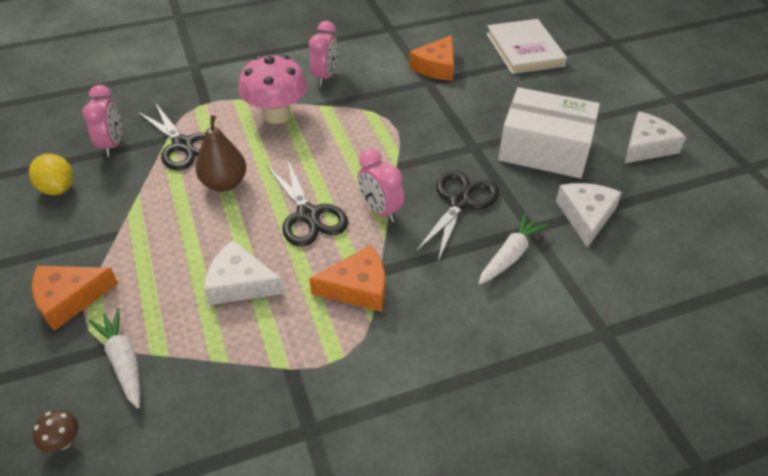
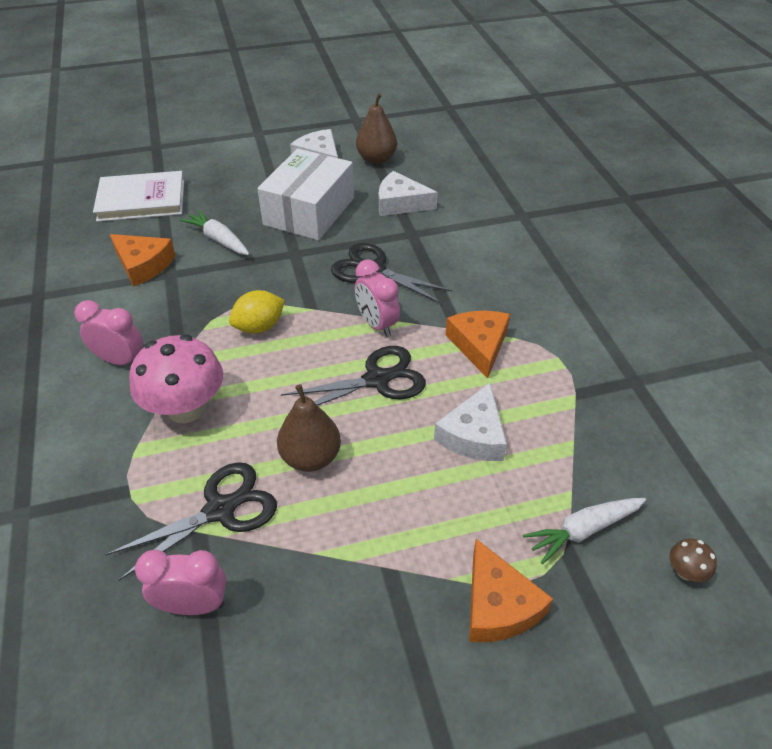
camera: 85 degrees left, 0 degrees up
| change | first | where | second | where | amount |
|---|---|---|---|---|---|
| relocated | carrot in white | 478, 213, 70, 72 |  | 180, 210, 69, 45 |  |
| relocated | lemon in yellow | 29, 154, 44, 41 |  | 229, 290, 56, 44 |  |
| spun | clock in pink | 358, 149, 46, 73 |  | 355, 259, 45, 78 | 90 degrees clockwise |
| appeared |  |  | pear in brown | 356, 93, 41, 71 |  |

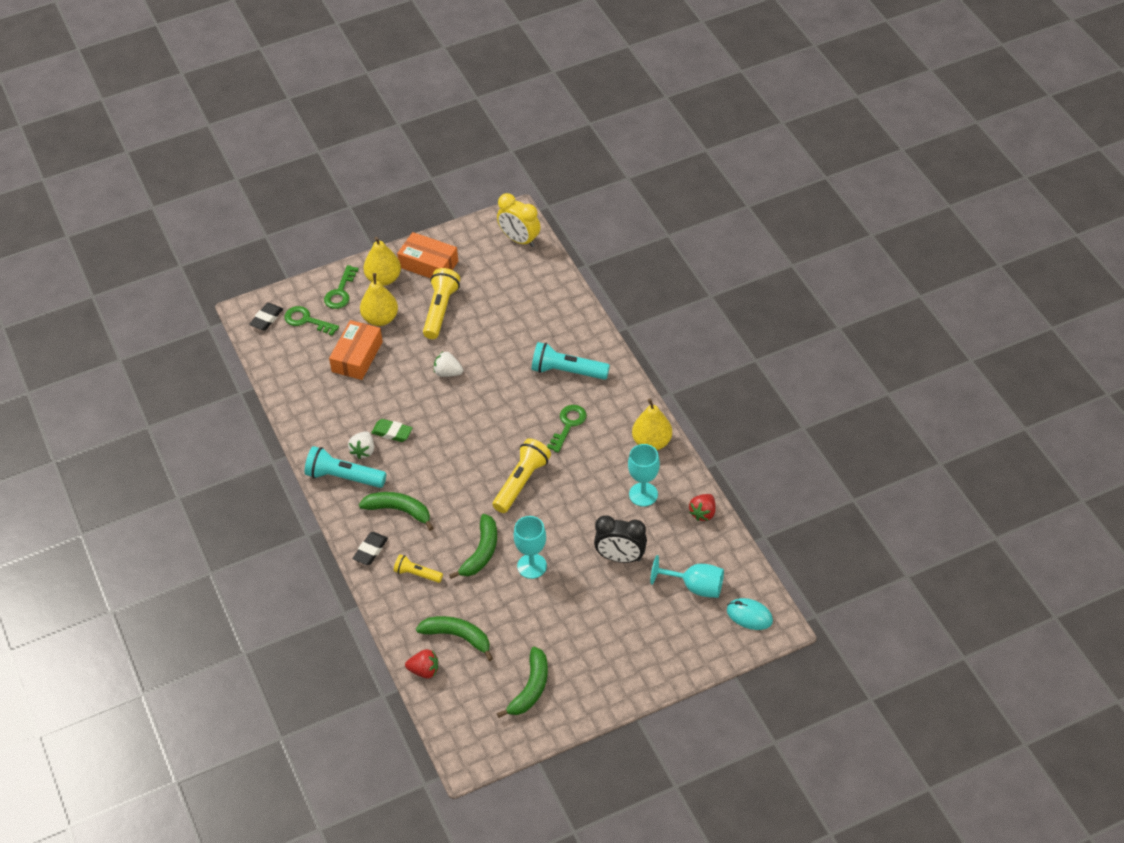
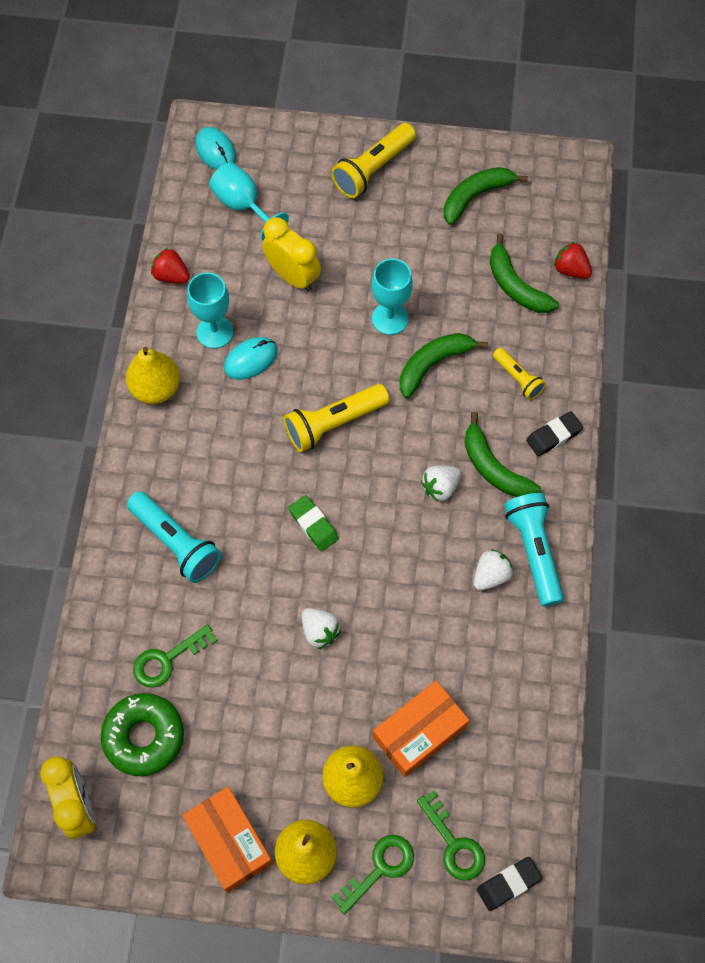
camera: 150 degrees left, 15 degrees up
| change | first | where | second | where | amount |
|---|---|---|---|---|---|
| appeared |  |  | donut in green | 101, 693, 83, 83 |  |
| relocated | key in green | 547, 405, 40, 48 |  | 133, 624, 84, 63 |  |
| spun | strawberry in red | 689, 494, 26, 27 |  | 151, 248, 39, 36 | 120 degrees counterclockwise |
| appeared |  |  | mouse in turquoise | 224, 337, 53, 43 |  |
| colour | clock in black | 594, 515, 53, 48 | clock in yellow | 262, 217, 59, 75 |  |
| relocated | eraser in green | 371, 419, 42, 23 |  | 289, 495, 50, 56 |  |
| relocated | flashlight in yellow | 423, 268, 37, 71 |  | 331, 123, 85, 75 |  |
| appeared |  |  | strawberry in white | 421, 466, 41, 36 |  |
| spun | flashlight in turquoise | 305, 446, 81, 42 |  | 504, 493, 60, 114 | 150 degrees counterclockwise |

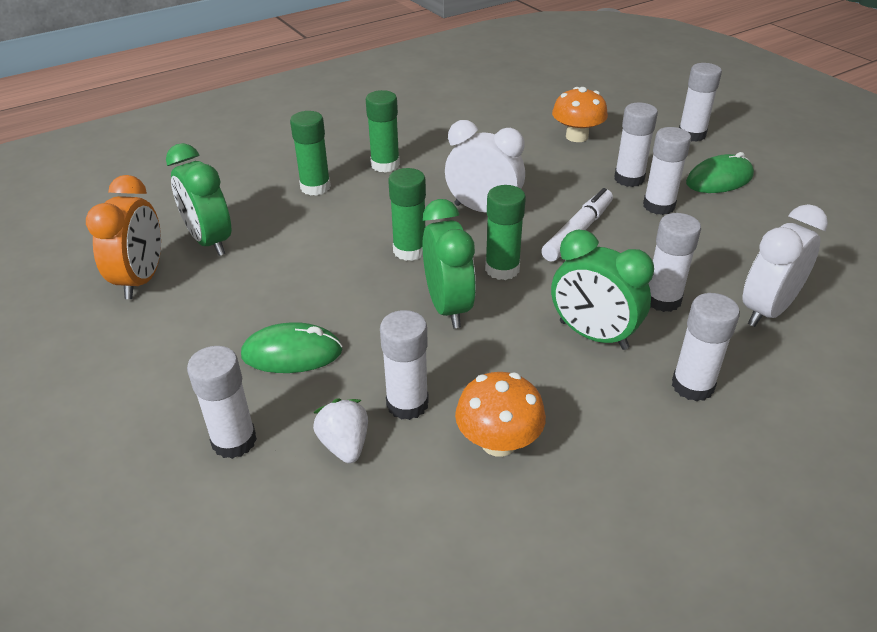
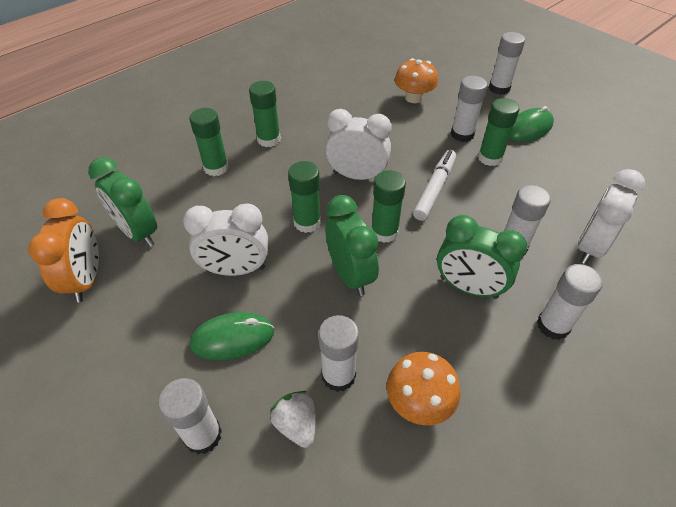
camera: 10 degrees left, 10 degrees up
| change | first | where | second | where | amount |
|---|---|---|---|---|---|
| appeared |  |  | clock in white | 183, 203, 85, 73 |  |
| colour | glue stick in white | 643, 127, 48, 88 | glue stick in green | 478, 98, 42, 68 |  |

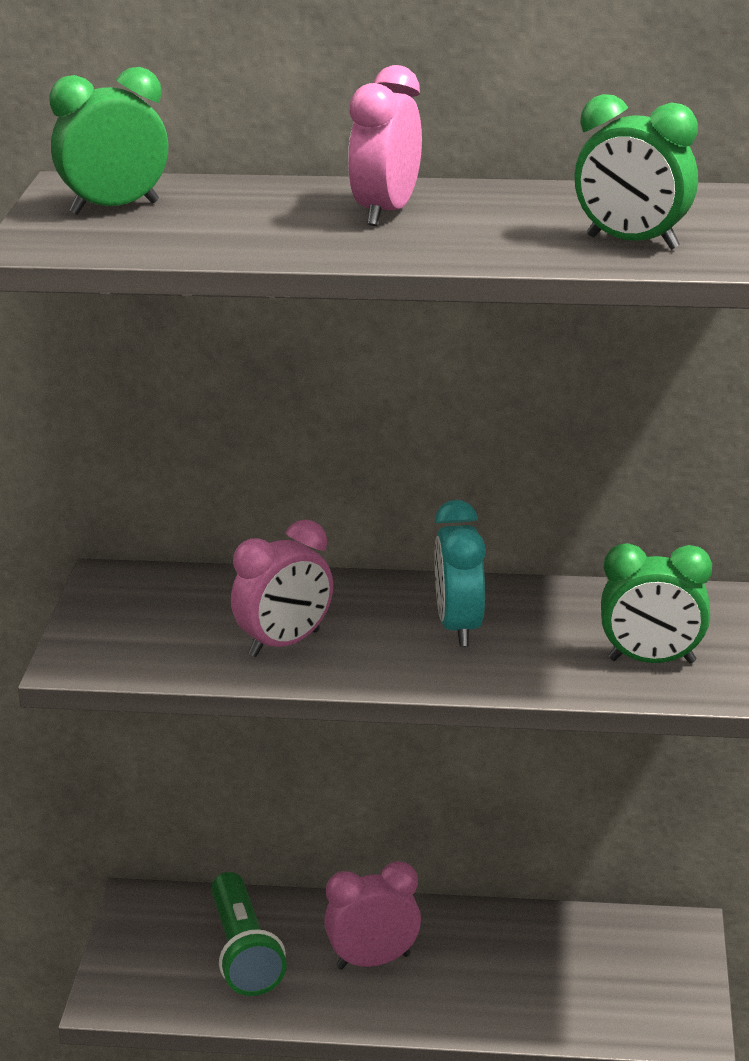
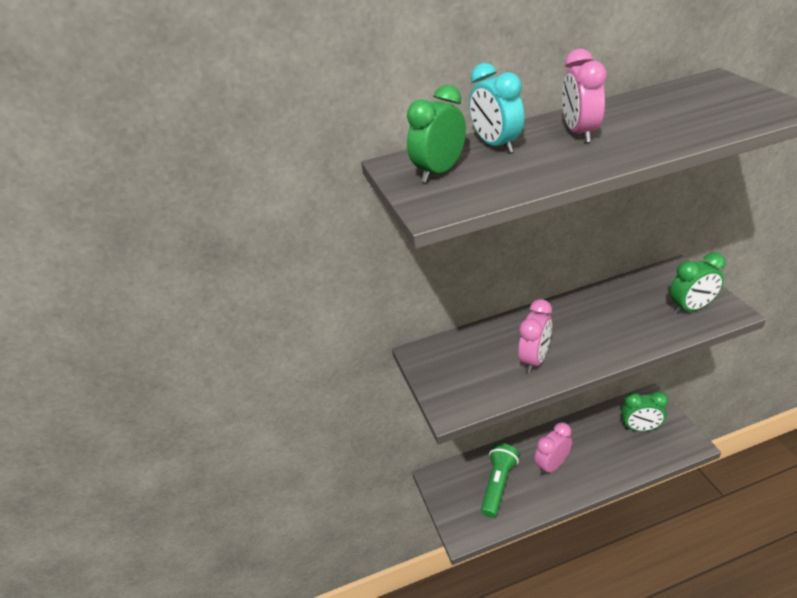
camera: 20 degrees left, 10 degrees up
| change | first | where | second | where | amount |
|---|---|---|---|---|---|
| relocated | clock in turquoise | 435, 500, 51, 147 |  | 469, 63, 55, 90 |  |
| spun | flashlight in green | 211, 872, 76, 124 |  | 481, 443, 38, 75 | 120 degrees counterclockwise |
| relocated | clock in green | 574, 94, 124, 156 |  | 621, 391, 47, 40 |  |

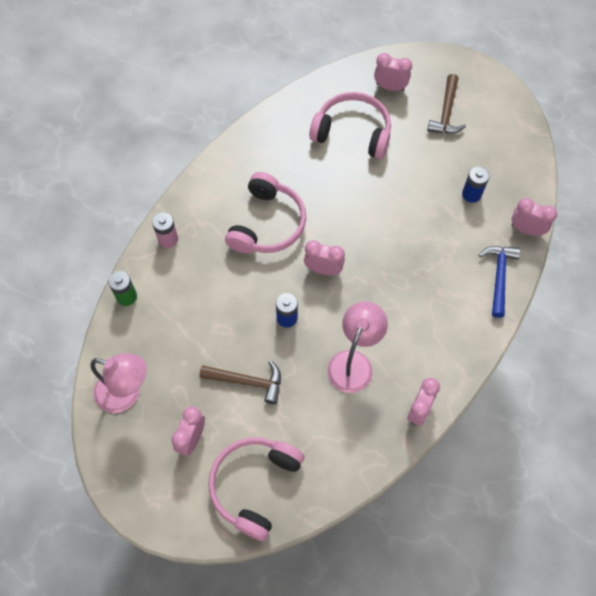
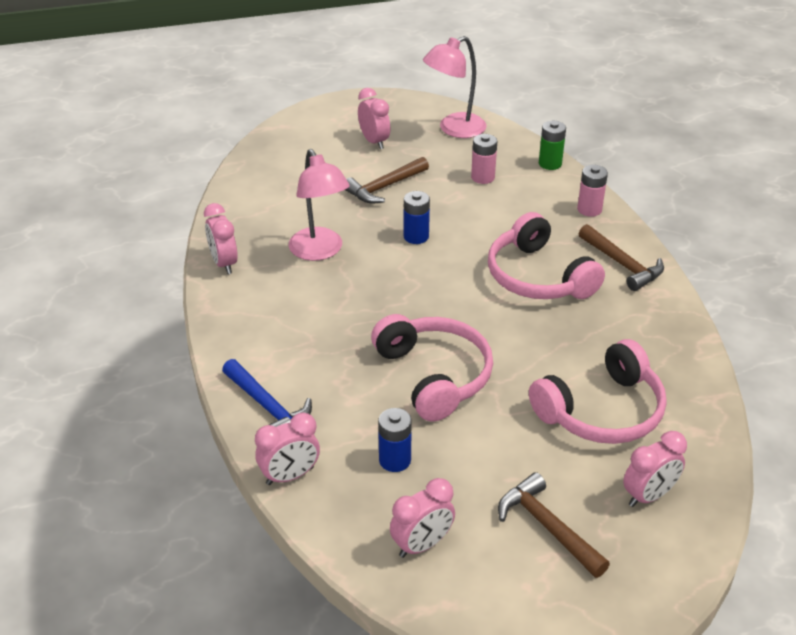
camera: 130 degrees right, 25 degrees down
| change | first | where | second | where | amount |
|---|---|---|---|---|---|
| relocated | headphones in pink | 208, 437, 96, 104 |  | 371, 314, 122, 107 |  |
| relocated | clock in pink | 304, 240, 41, 35 |  | 390, 478, 65, 80 |  |
| appeared |  |  | battery in pink | 471, 134, 26, 50 |  |
| appeared |  |  | hammer in brown | 579, 224, 85, 67 |  |

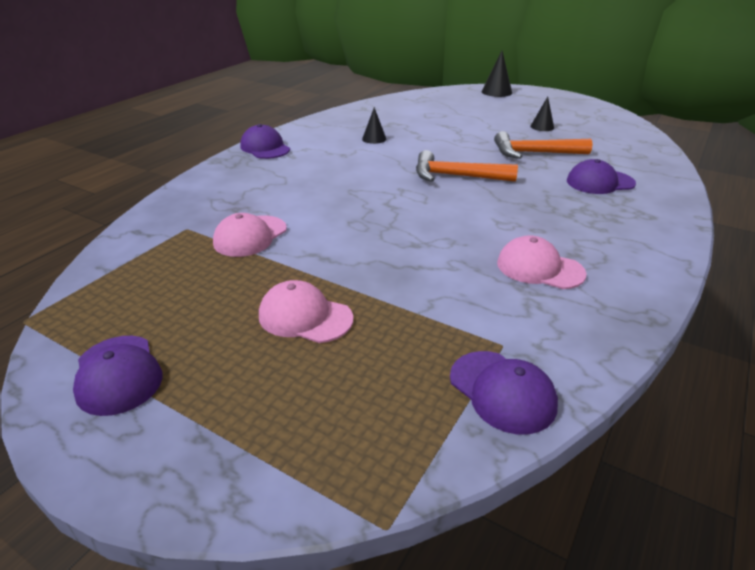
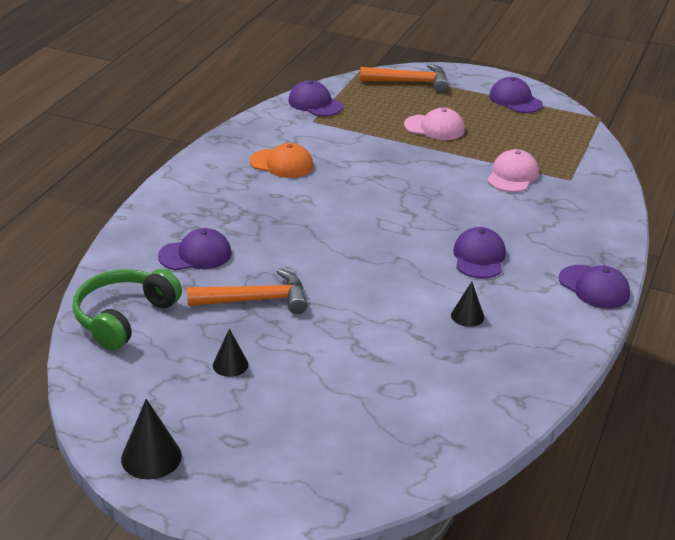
camera: 170 degrees right, 0 degrees up
| change | first | where | second | where | amount |
|---|---|---|---|---|---|
| appeared |  |  | headphones in green | 72, 269, 110, 82 |  |
| relocated | cone in black | 482, 51, 30, 46 |  | 121, 399, 61, 80 |  |
| colour | cap in pink | 497, 235, 90, 54 | cap in orange | 250, 143, 63, 35 |  |
| relocated | hammer in orange | 416, 150, 102, 32 |  | 360, 64, 88, 28 |  |
| appeared |  |  | cap in purple | 453, 227, 53, 51 |  |

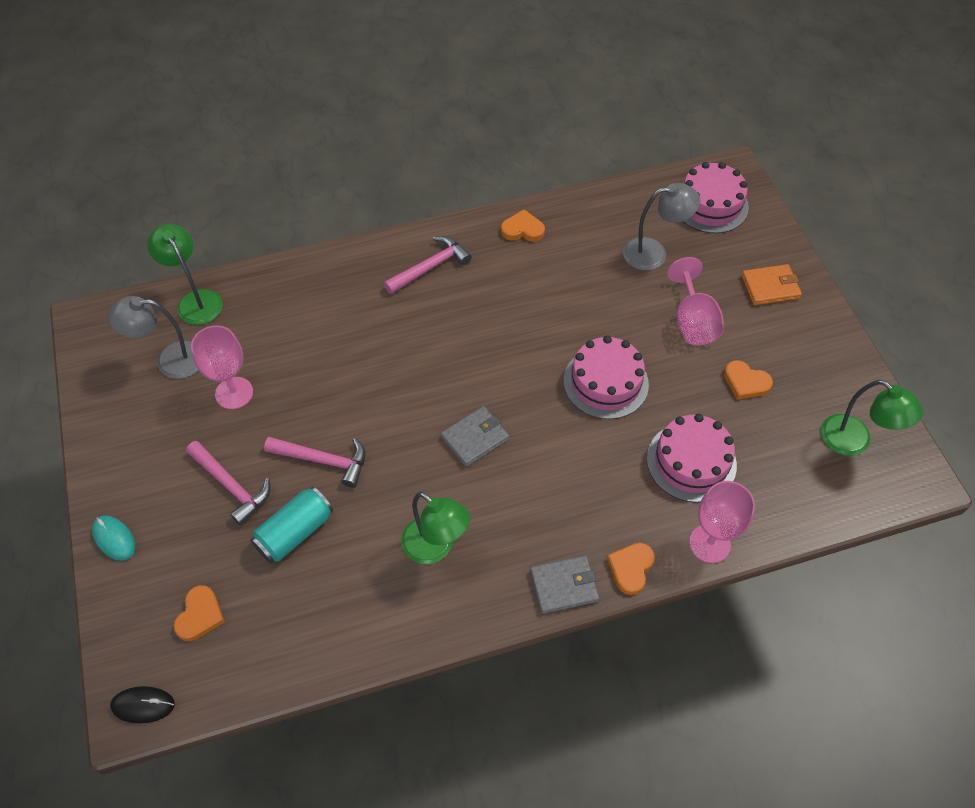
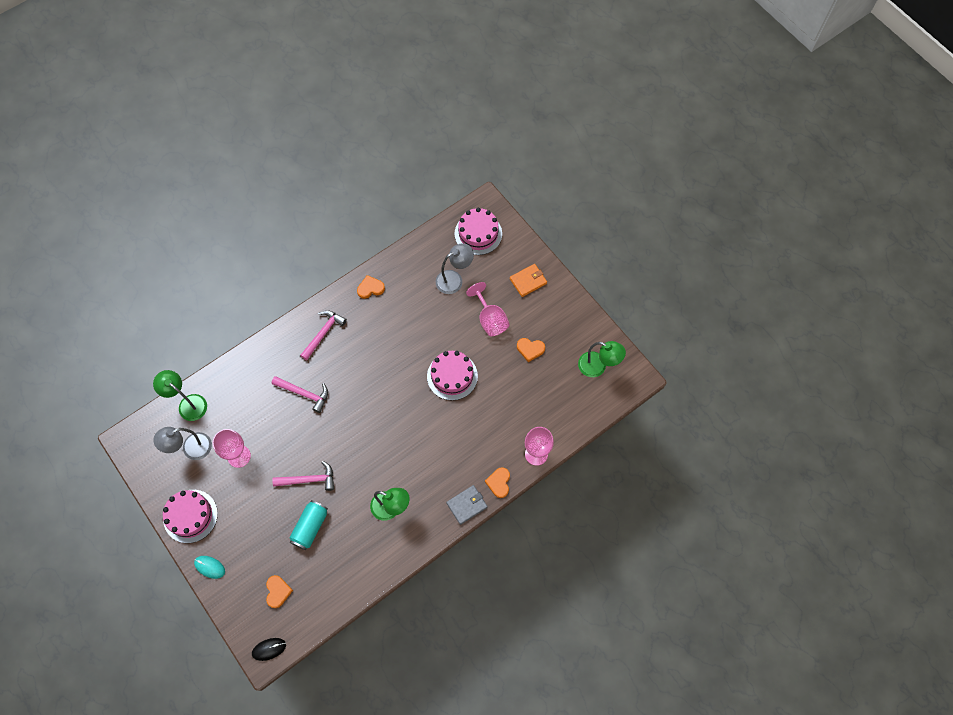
camera: 20 degrees left, 10 degrees up
| change | first | where | second | where | amount |
|---|---|---|---|---|---|
| relocated | cake in pink | 647, 414, 90, 89 |  | 163, 490, 55, 53 |  |
| relocated | hammer in pink | 186, 441, 84, 84 |  | 272, 376, 56, 37 |  |
| missing | wallet in grey | 441, 406, 68, 61 |  |  |  |

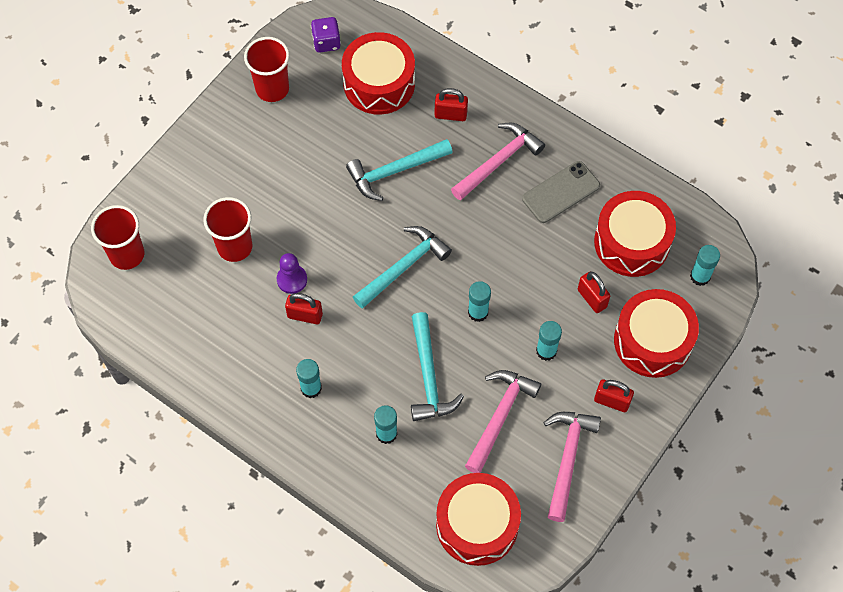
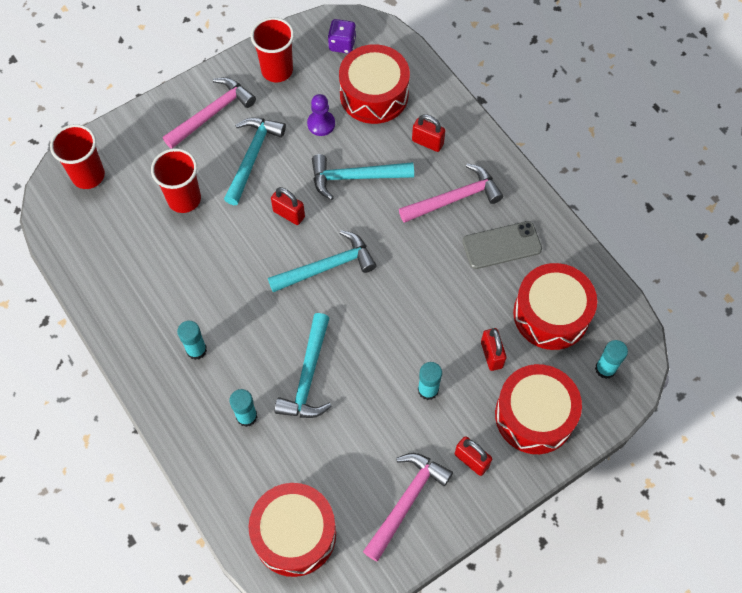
camera: 20 degrees right, 0 degrees up
| change | first | where | second | where | amount |
|---|---|---|---|---|---|
| relocated | hammer in pink | 465, 370, 76, 103 |  | 163, 77, 93, 72 |  |
| appeared |  |  | hammer in turquoise | 224, 117, 62, 88 |  |
| relocated | padlock in red | 285, 293, 38, 31 |  | 271, 187, 34, 38 |  |
| relocated | pawn in purple | 277, 253, 30, 41 |  | 307, 94, 28, 42 |  |
| missing | glue stick in turquoise | 468, 281, 23, 41 |  |  |  |

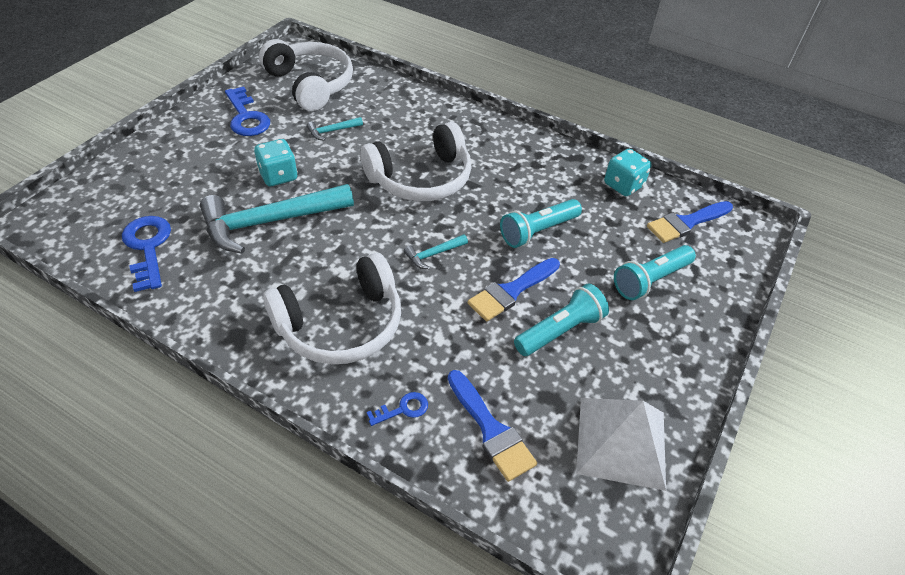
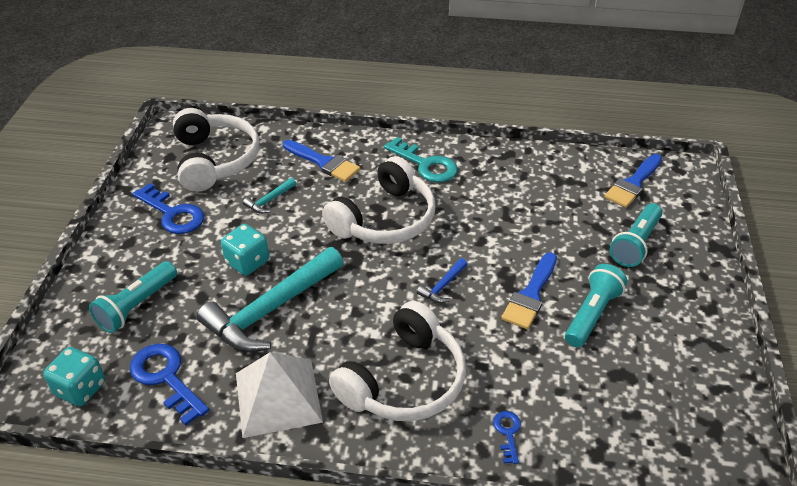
camera: 20 degrees left, 5 degrees down
| change | first | where | second | where | amount |
|---|---|---|---|---|---|
| relocated | dice in turquoise | 604, 149, 48, 47 |  | 43, 347, 62, 59 |  |
| relocated | flashlight in turquoise | 500, 199, 82, 49 |  | 89, 261, 88, 72 |  |
| spun | headphones in white | 259, 39, 94, 72 |  | 173, 108, 86, 84 | 45 degrees clockwise |
| relocated | pyramid in white | 576, 398, 90, 93 |  | 236, 352, 87, 86 |  |
| relocated | brush in blue | 448, 370, 89, 112 |  | 283, 140, 77, 42 |  |
| appeared |  |  | key in turquoise | 384, 137, 74, 45 |  |
| colour | hammer in turquoise | 404, 234, 64, 35 | hammer in blue | 417, 258, 51, 45 |  |
| spun | key in blue | 367, 392, 61, 34 |  | 493, 411, 28, 53 | 45 degrees counterclockwise |

